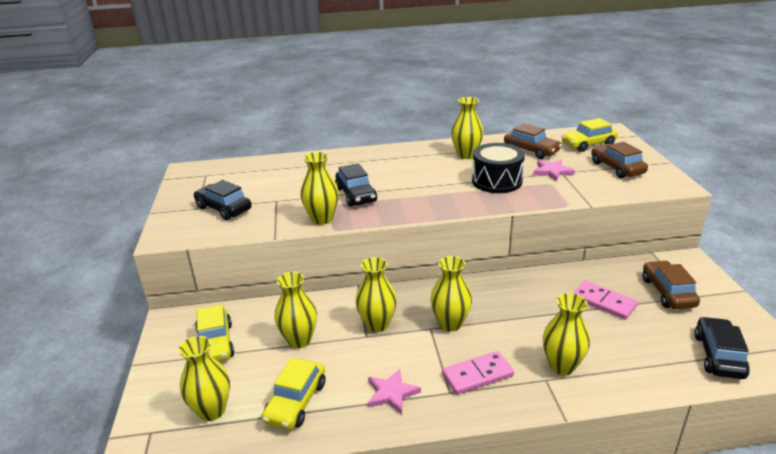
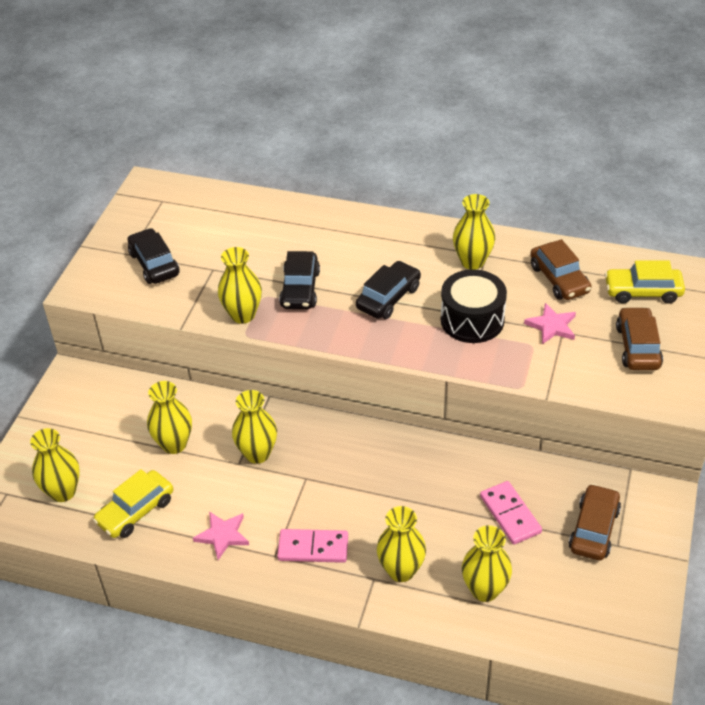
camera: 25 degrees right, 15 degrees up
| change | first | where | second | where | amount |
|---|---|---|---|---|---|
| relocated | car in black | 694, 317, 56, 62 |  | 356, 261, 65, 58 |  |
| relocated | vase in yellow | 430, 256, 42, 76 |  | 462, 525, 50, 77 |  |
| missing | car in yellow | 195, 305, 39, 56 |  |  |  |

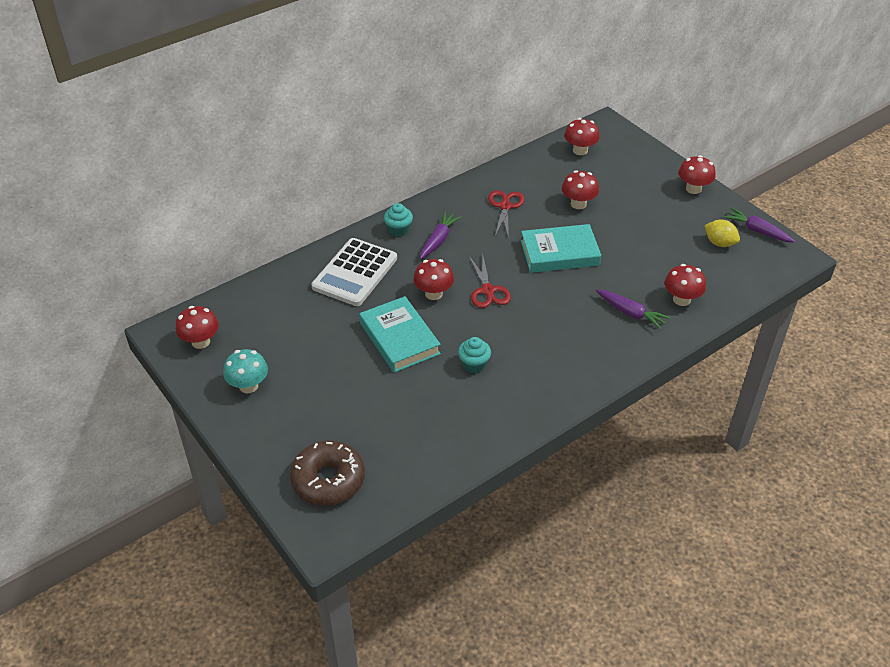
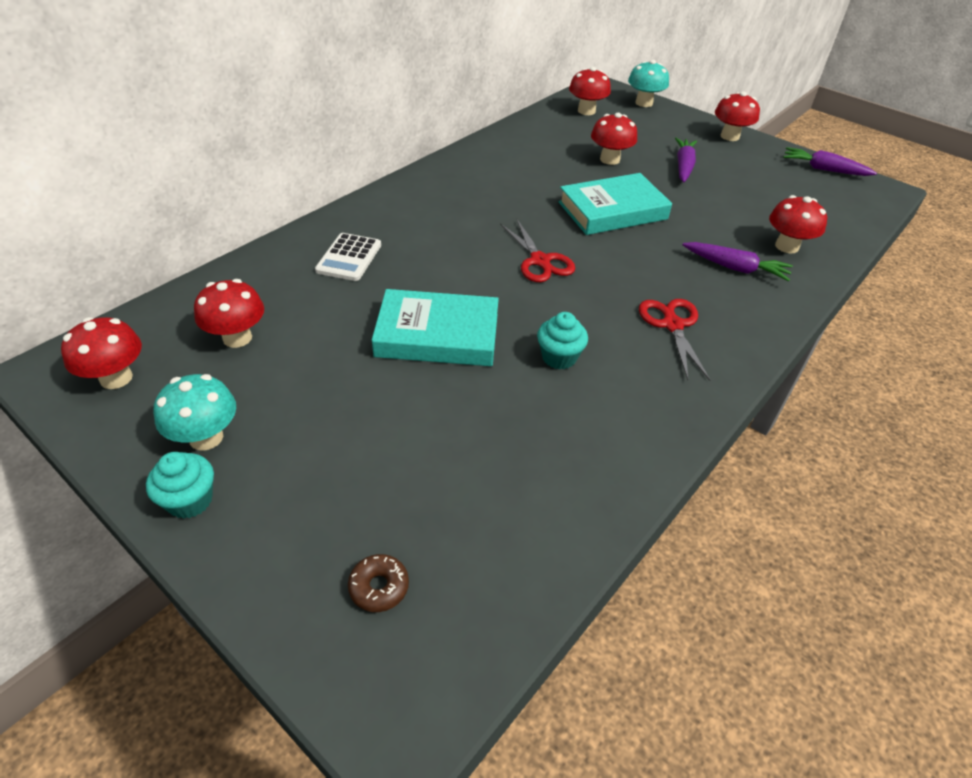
camera: 15 degrees left, 0 degrees up
| change | first | where | second | where | amount |
|---|---|---|---|---|---|
| relocated | cupcake in turquoise | 384, 203, 29, 34 |  | 146, 452, 68, 67 |  |
| relocated | mushroom in red | 413, 259, 41, 41 |  | 194, 279, 70, 69 |  |
| size | calculator in white | 312, 238, 85, 68 |  | 315, 233, 66, 48 | x0.57 |
| size | donut in brown | 290, 441, 75, 65 |  | 348, 554, 61, 58 | x0.44 |
| spun | book in turquoise | 359, 296, 82, 77 |  | 372, 289, 127, 77 | 45 degrees counterclockwise |
| appeared |  |  | mushroom in turquoise | 628, 60, 41, 47 |  |
| relocated | scissors in red | 488, 190, 36, 46 |  | 639, 299, 72, 82 |  |
| relocated | carrot in purple | 420, 212, 41, 47 |  | 675, 138, 22, 44 |  |
| missing | lemon in yellow | 704, 220, 36, 27 |  |  |  |

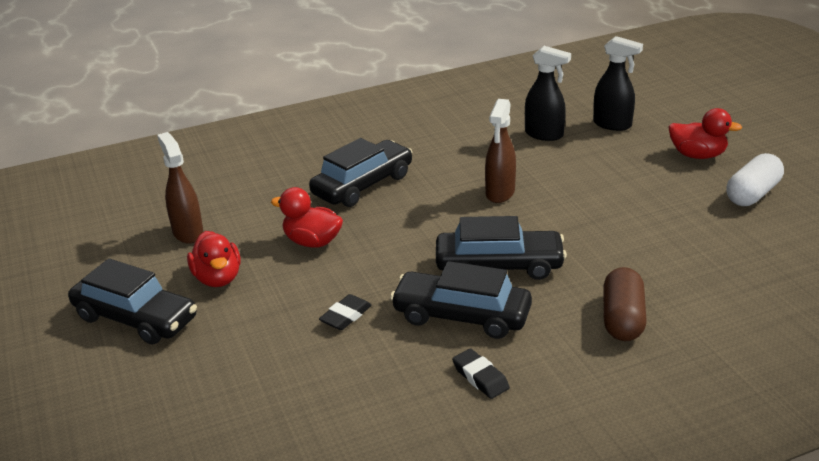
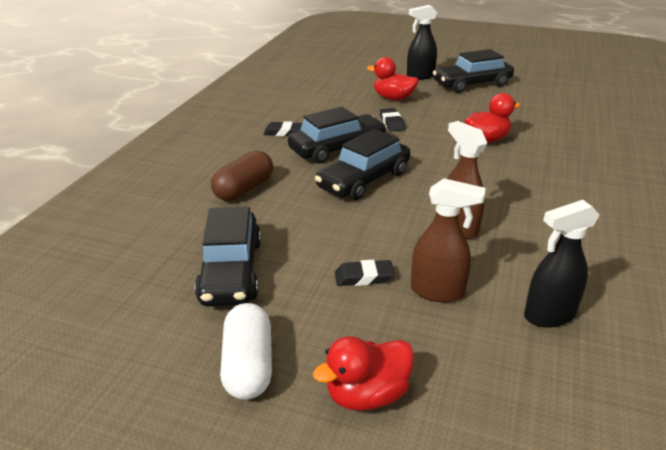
camera: 130 degrees right, 0 degrees up
| change | first | where | second | where | amount |
|---|---|---|---|---|---|
| relocated | car in black | 309, 138, 104, 69 |  | 195, 207, 66, 99 |  |
| spun | capsule in brown | 603, 267, 44, 74 |  | 211, 151, 62, 50 | 75 degrees clockwise |
| appeared |  |  | eraser in black | 335, 260, 60, 26 |  |
| relocated | duck in red | 187, 231, 54, 56 |  | 367, 57, 52, 43 |  |
| relocated | spray bottle in black | 593, 36, 50, 95 |  | 407, 5, 30, 75 |  |
| relocated | spray bottle in brown | 157, 132, 47, 112 |  | 411, 178, 74, 124 |  |

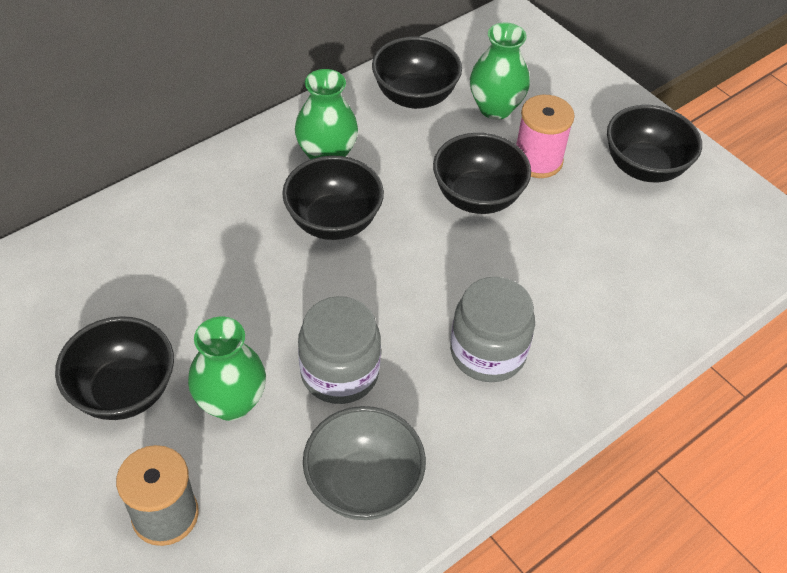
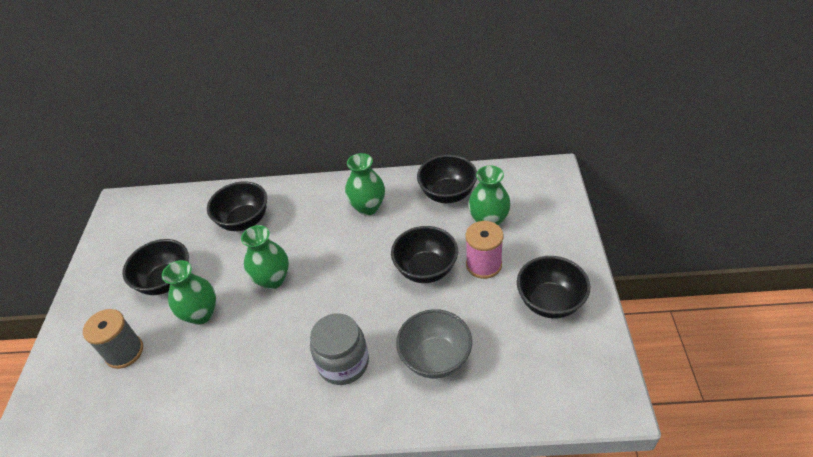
camera: 45 degrees right, 5 degrees down
| change | first | where | second | where | amount |
|---|---|---|---|---|---|
| relocated | bowl in black | 282, 155, 102, 85 |  | 207, 182, 60, 49 |  |
| appeared |  |  | vase in green | 241, 225, 48, 64 |  |
| relocated | bowl in grey | 303, 406, 123, 114 |  | 396, 309, 76, 70 |  |
| missing | jar in grey | 298, 296, 83, 108 |  |  |  |

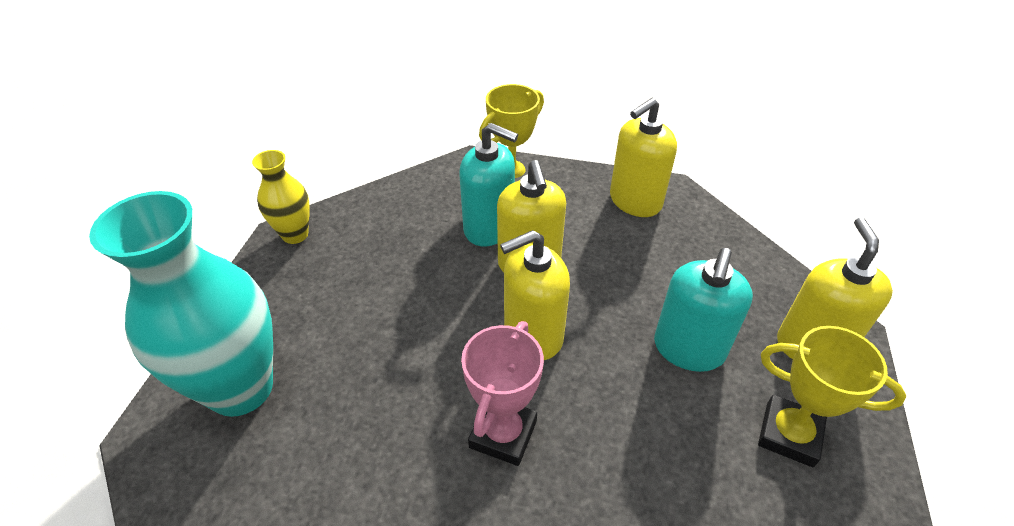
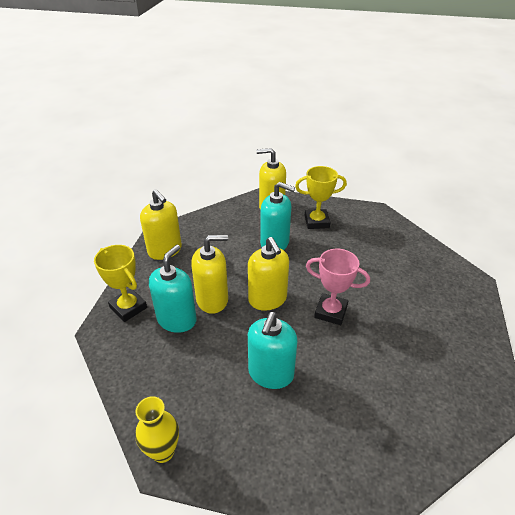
camera: 90 degrees left, 5 degrees down
| change | first | where | second | where | amount |
|---|---|---|---|---|---|
| appeared |  |  | soap dispenser in turquoise | 248, 312, 50, 77 |  |
| spun | trophy in yellow | 758, 326, 148, 141 |  | 295, 166, 52, 63 | 60 degrees clockwise |
| missing | vase in turquoise | 89, 191, 184, 226 |  |  |  |

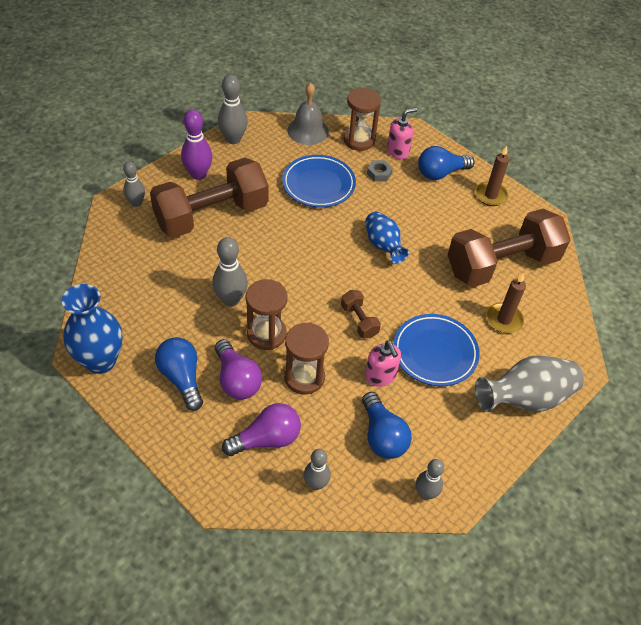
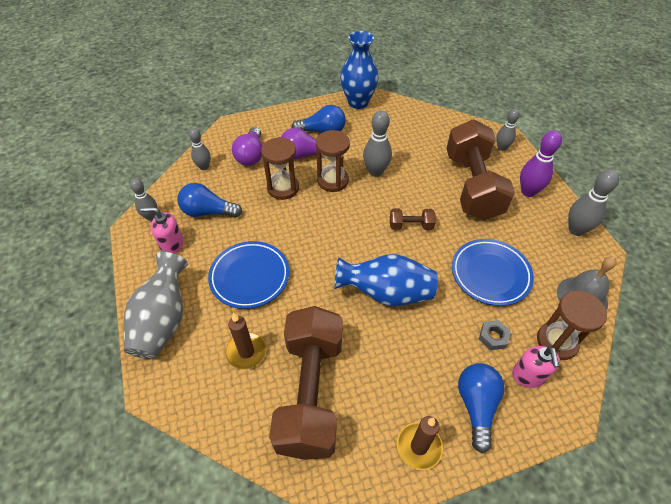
camera: 120 degrees right, 0 degrees up
| change | first | where | second | where | amount |
|---|---|---|---|---|---|
| relocated | soap dispenser in pink | 365, 340, 36, 47 |  | 140, 207, 43, 47 |  |
| size | vase in blue | 366, 211, 43, 53 |  | 334, 254, 104, 52 | x1.51 |
| relocated | dumbbell in brown | 341, 290, 40, 48 |  | 390, 208, 46, 22 |  |

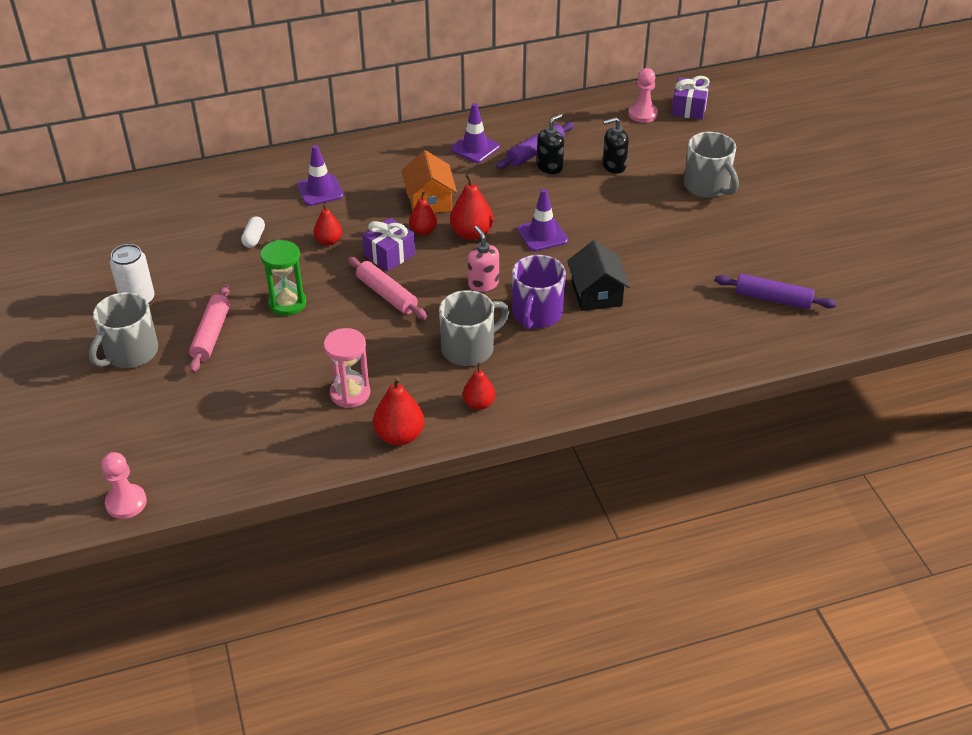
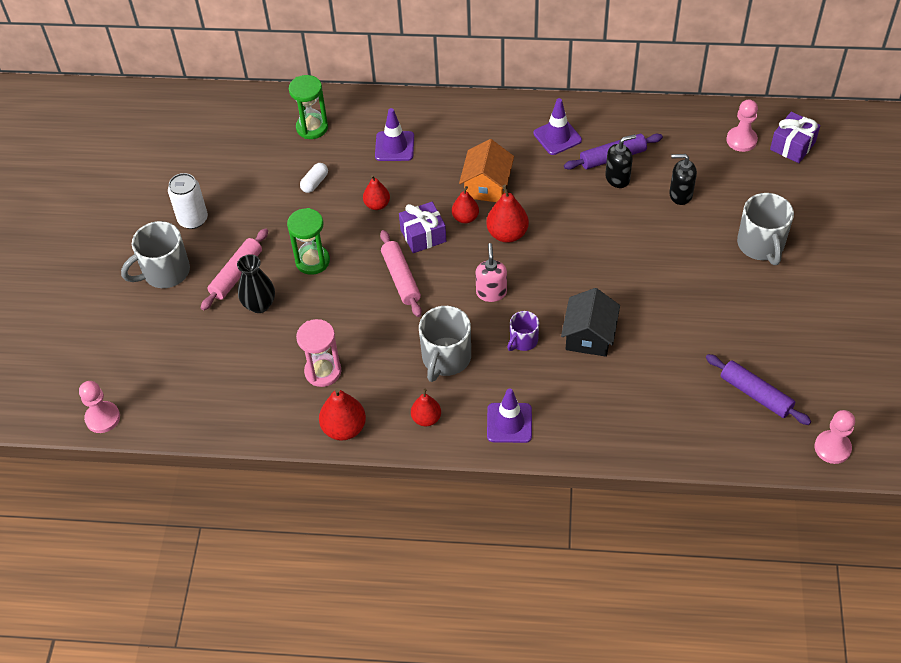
camera: 25 degrees right, 10 degrees up
| change | first | where | second | where | amount |
|---|---|---|---|---|---|
| appeared |  |  | vase in black | 237, 254, 38, 59 |  |
| appeared |  |  | hourglass in green | 289, 75, 39, 64 |  |
| spun | mug in grey | 439, 290, 70, 76 |  | 419, 306, 52, 76 | 120 degrees clockwise |
| relocated | traffic cone in purple | 517, 189, 51, 63 |  | 487, 388, 45, 55 |  |
| size | mug in purple | 512, 255, 54, 75 |  | 507, 311, 32, 40 | x0.58 |
| appeared |  |  | pawn in pink | 814, 410, 41, 54 |  |

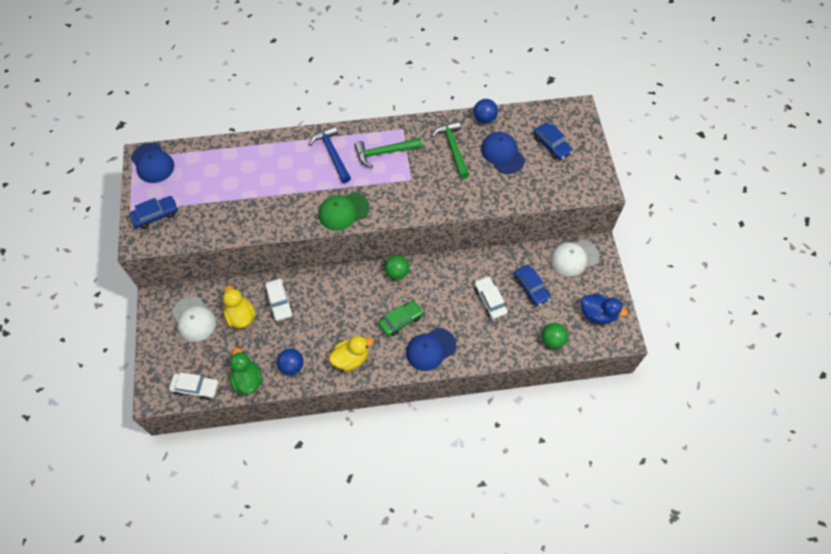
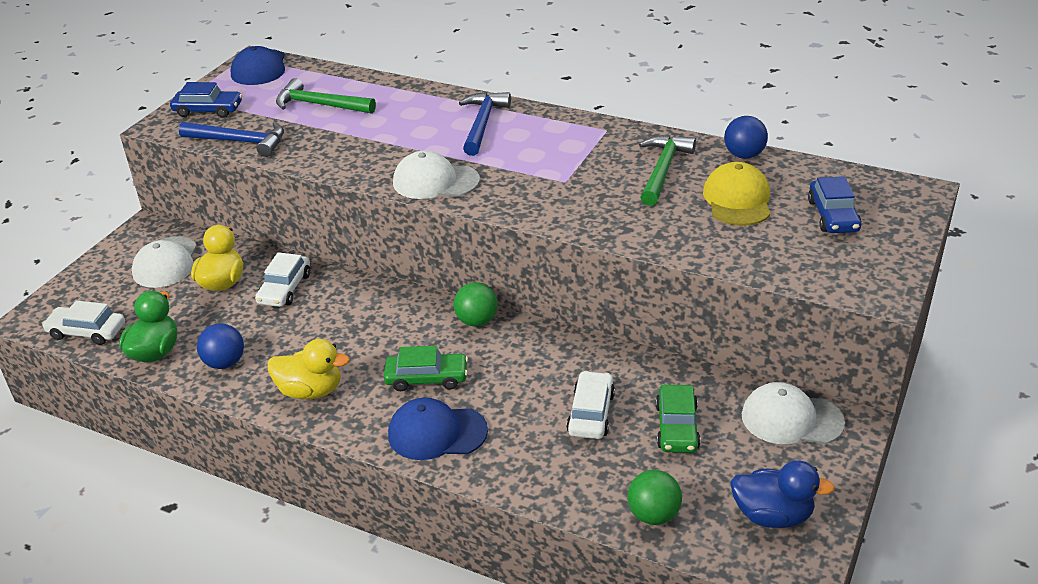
camera: 35 degrees right, 25 degrees down
| change | first | where | second | where | amount |
|---|---|---|---|---|---|
| spun | car in white | 169, 372, 50, 28 |  | 42, 300, 83, 45 | 150 degrees clockwise |
| appeared |  |  | hammer in blue | 179, 122, 105, 35 |  |
| relocated | hammer in green | 355, 138, 67, 30 |  | 276, 78, 100, 36 |  |
| colour | cap in green | 319, 192, 50, 39 | cap in white | 393, 151, 87, 48 |  |
| colour | car in blue | 514, 265, 37, 41 | car in green | 656, 385, 44, 68 |  |
| colour | cap in blue | 481, 132, 44, 42 | cap in yellow | 703, 162, 67, 64 |  |
| spun | duck in blue | 581, 293, 47, 31 |  | 730, 460, 105, 68 | 45 degrees counterclockwise |

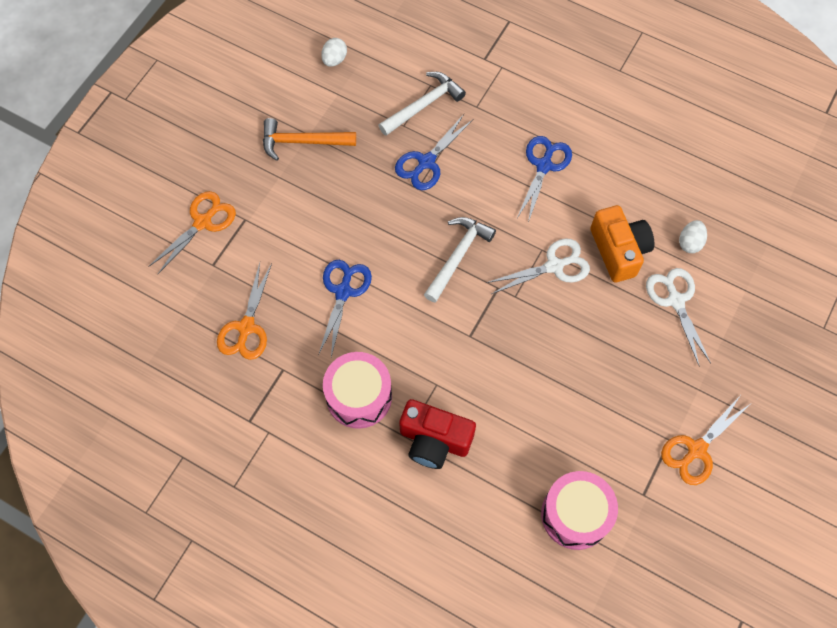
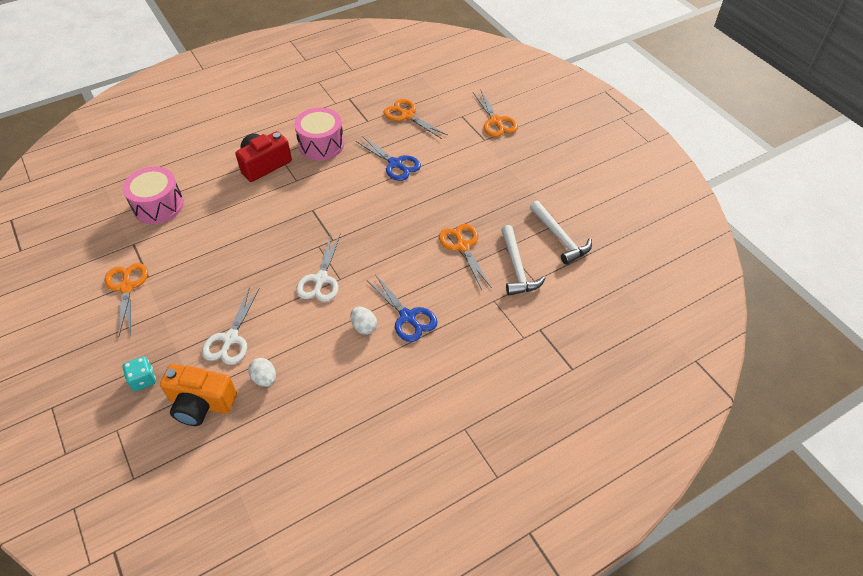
camera: 120 degrees right, 15 degrees down
| change | first | where | second | where | amount |
|---|---|---|---|---|---|
| appeared |  |  | dice in turquoise | 122, 356, 34, 35 |  |
| relocated | camera in orange | 590, 205, 65, 78 |  | 160, 364, 77, 62 |  |
| spun | scissors in white | 646, 268, 65, 99 |  | 202, 287, 58, 78 | 90 degrees clockwise |
| relocated | egg in white | 321, 38, 26, 29 |  | 351, 307, 26, 28 |  |
| colour | scissors in blue | 395, 114, 78, 76 | scissors in orange | 439, 224, 53, 66 |  |
| relocated | hammer in white | 424, 217, 72, 86 |  | 530, 201, 62, 64 |  |
| missing | hammer in orange | 263, 118, 93, 43 |  |  |  |

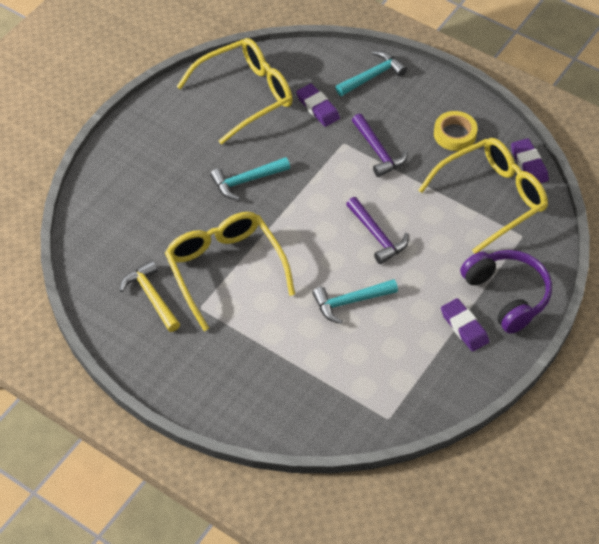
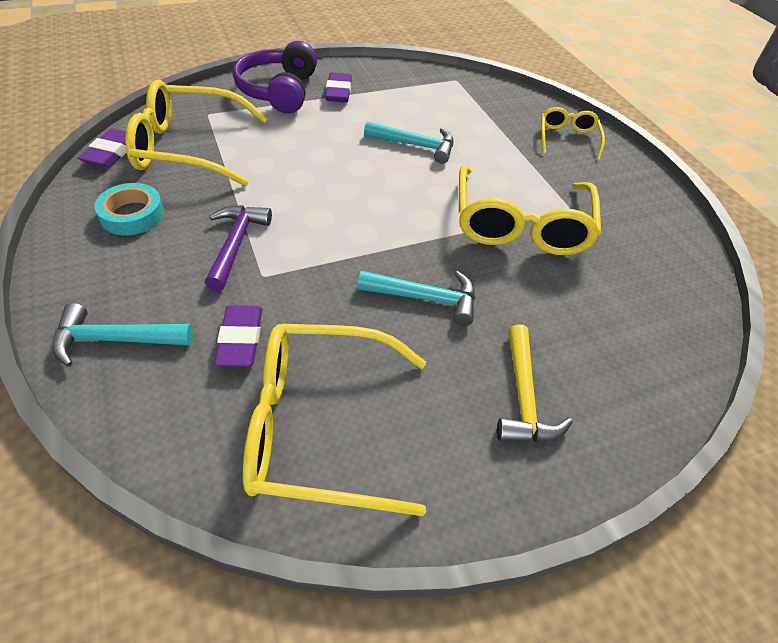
camera: 150 degrees left, 5 degrees down
| change | first | where | second | where | amount |
|---|---|---|---|---|---|
| colour | tape in yellow | 434, 111, 44, 40 | tape in turquoise | 94, 183, 70, 52 |  |
| relocated | hammer in yellow | 120, 260, 60, 72 |  | 497, 324, 76, 118 |  |
| appeared |  |  | glasses in yellow | 541, 107, 64, 54 |  |
| missing | hammer in purple | 346, 197, 63, 67 |  |  |  |

